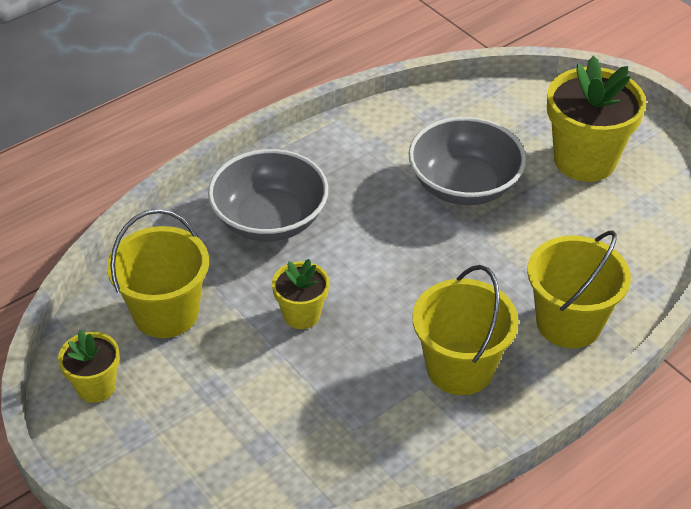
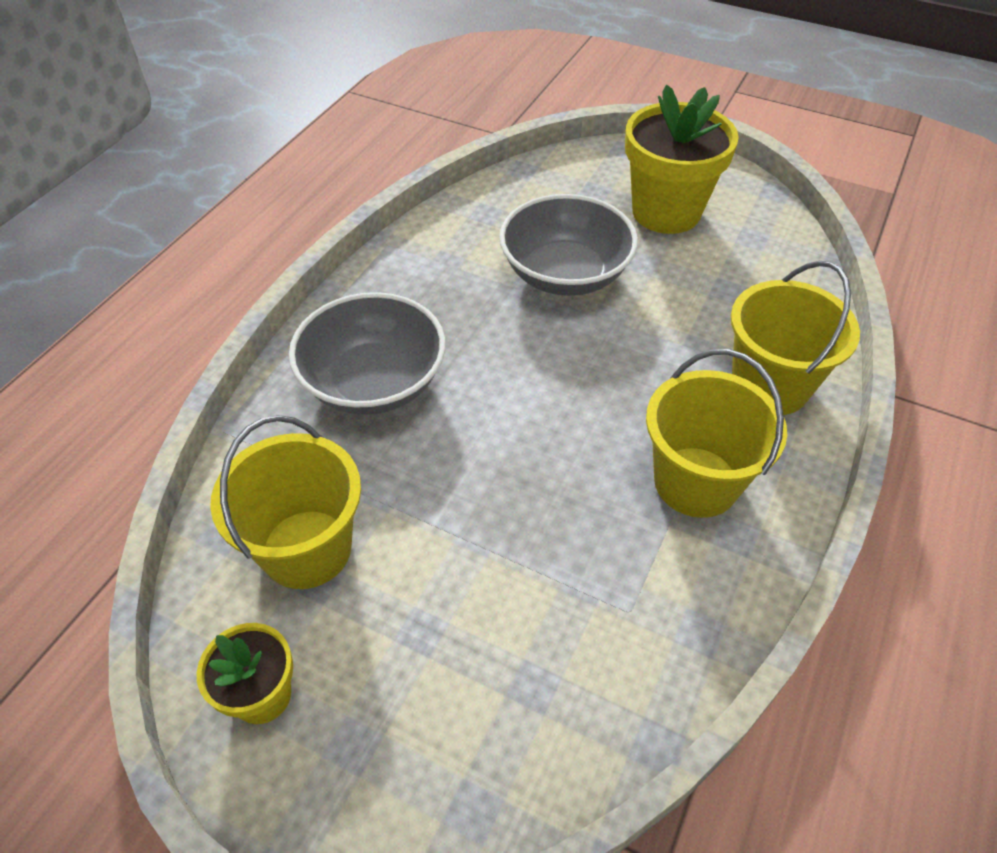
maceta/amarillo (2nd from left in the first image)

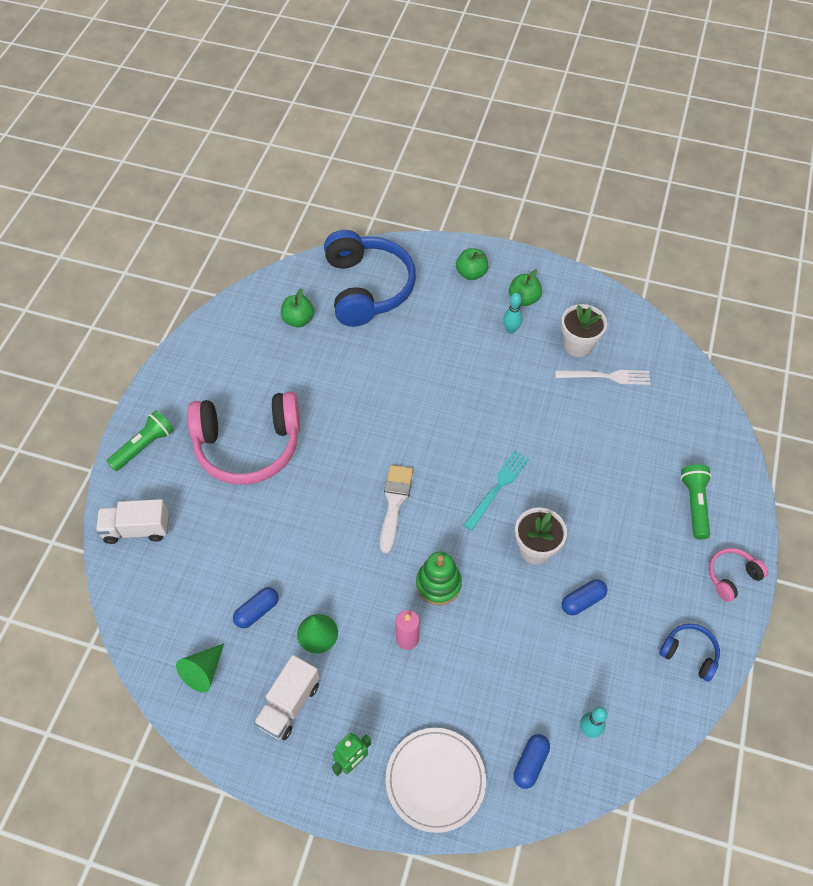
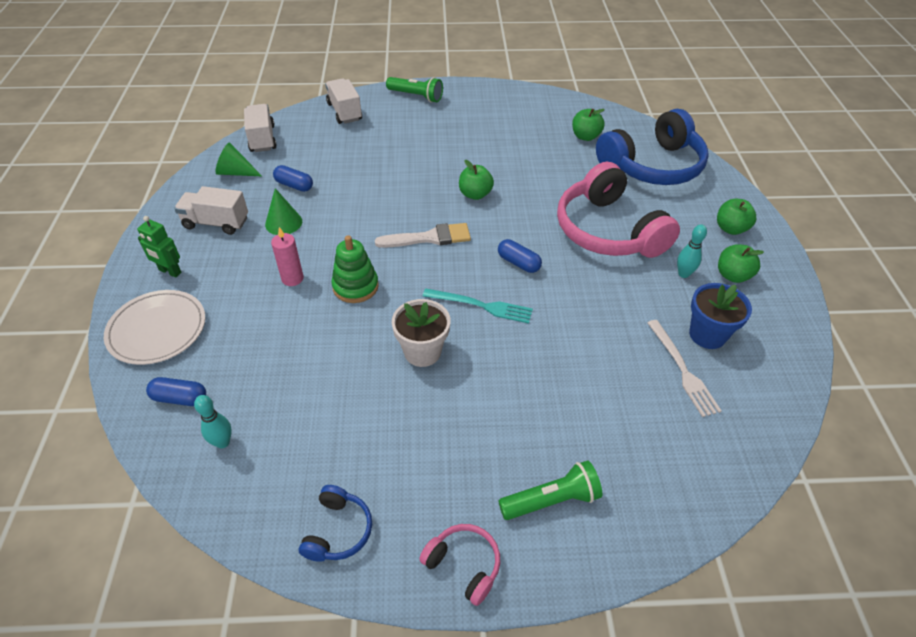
camión/blanco (2nd from left); manzana/verde (1st from left); auriculares/rosa (2nd from left); cápsula/azul (3rd from left); maceta/azul

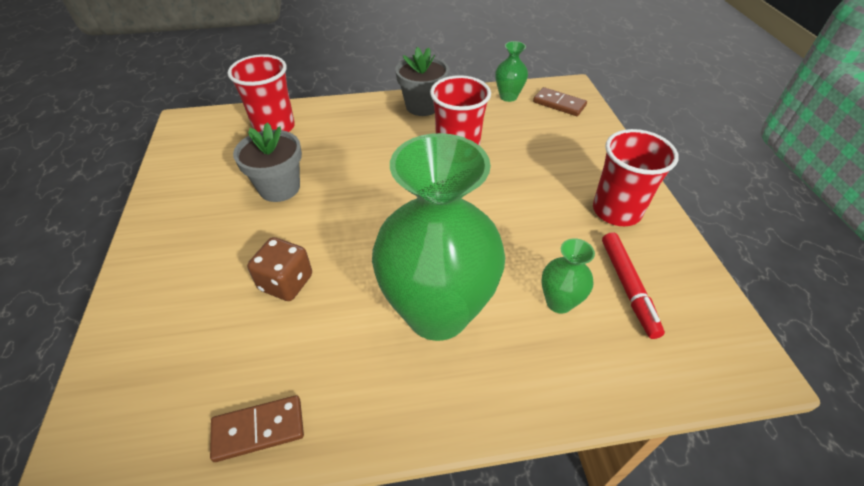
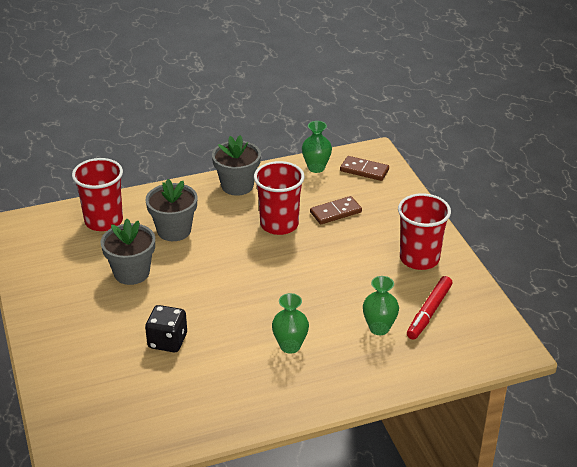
maceta/gris (2nd from left); ficha de dominó/marrón (1st from left); dado/negro; rotulador/rojo; florero/verde (1st from left)

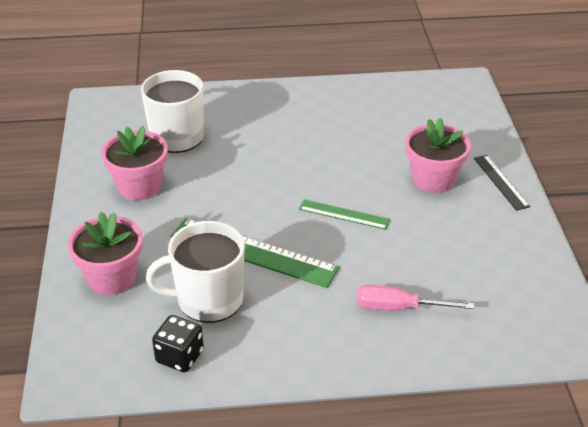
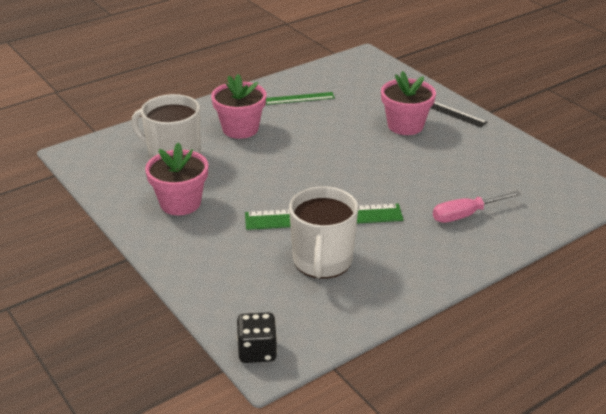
maceta/rosa (2nd from left); dado/negro; regla/verde (1st from left); taza/blanco (2nd from left)

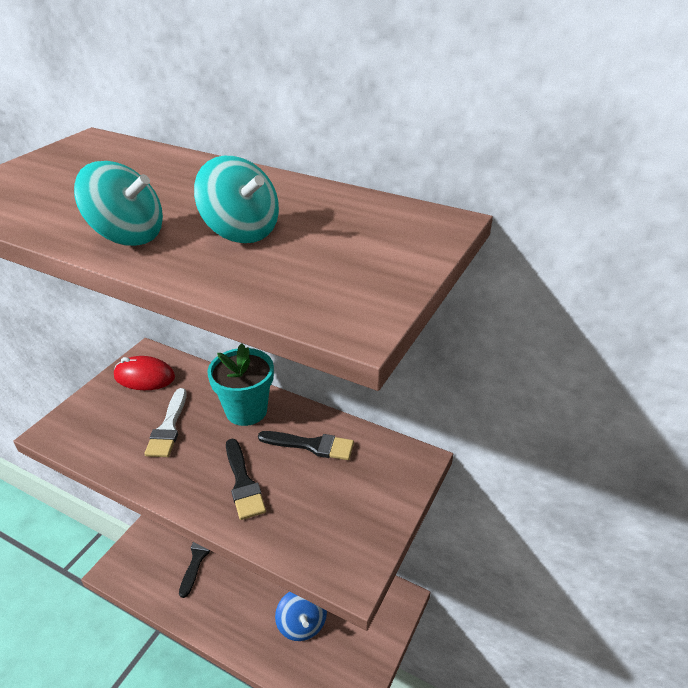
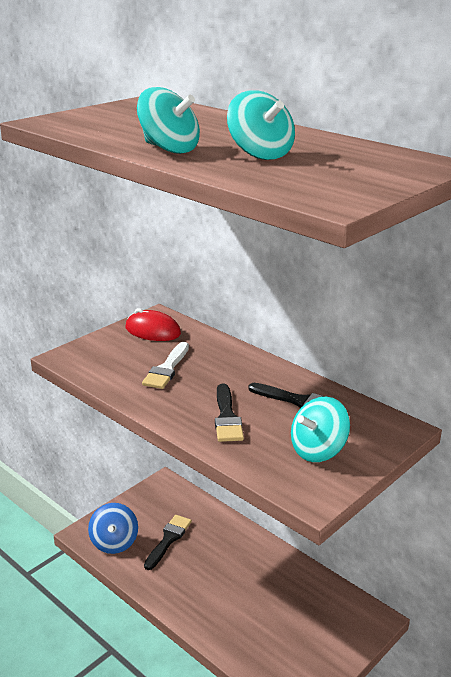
maceta/turquesa; peonza/turquesa (3rd from left); peonza/azul

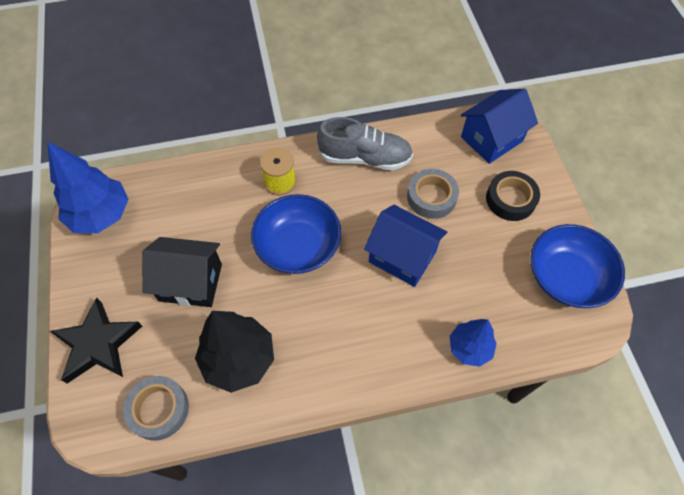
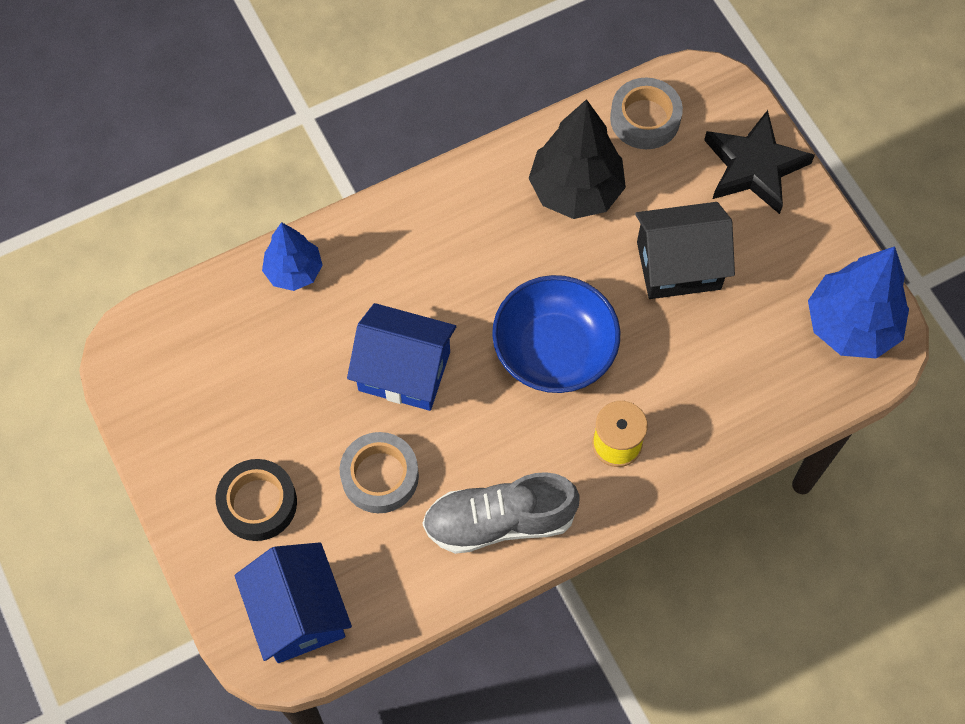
cuenco/azul (2nd from left in the first image); casa/azul (1st from left)

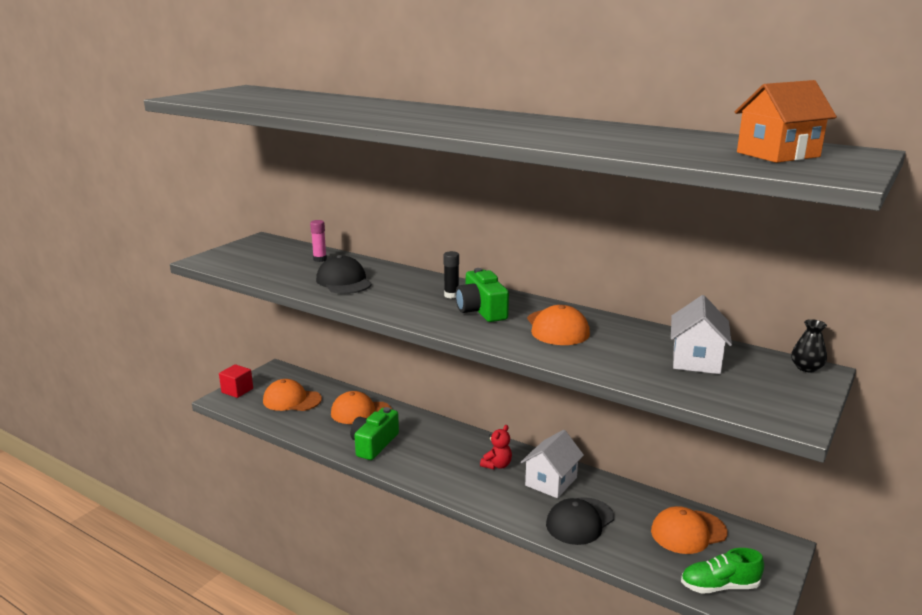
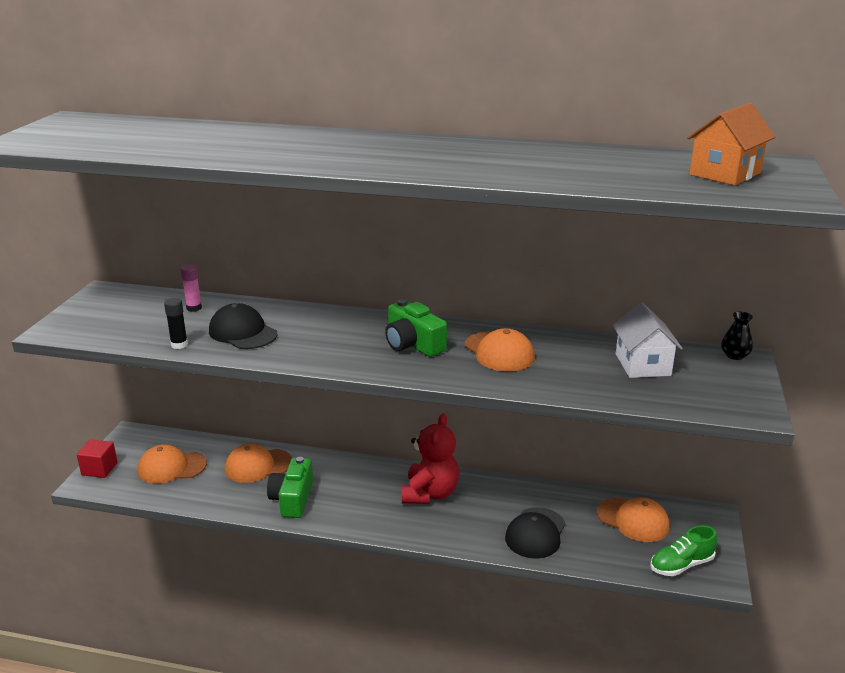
casa/blanco (1st from left in the first image); barra de pegamento/negro; gorra/naranja (4th from left); osito/rojo

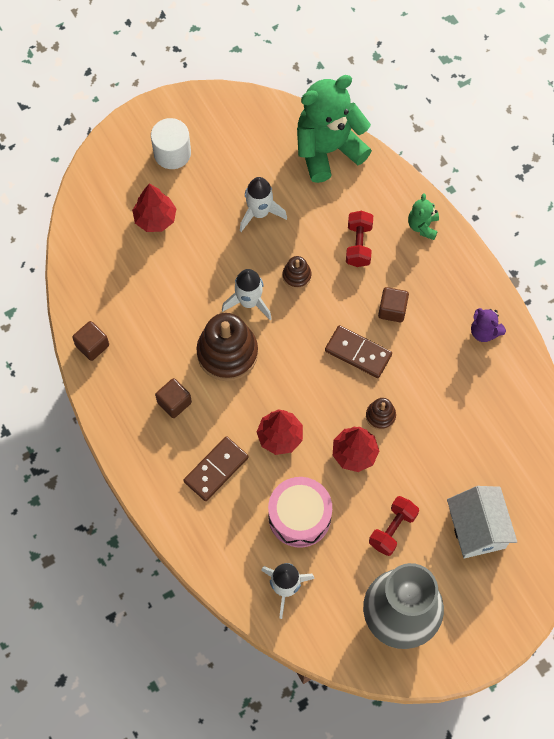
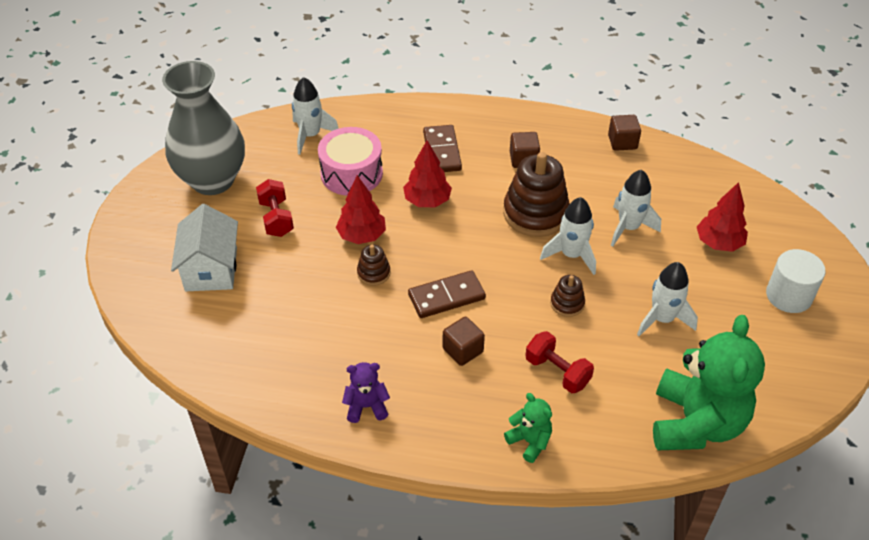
cohete/blanco (3rd from left); casa/blanco

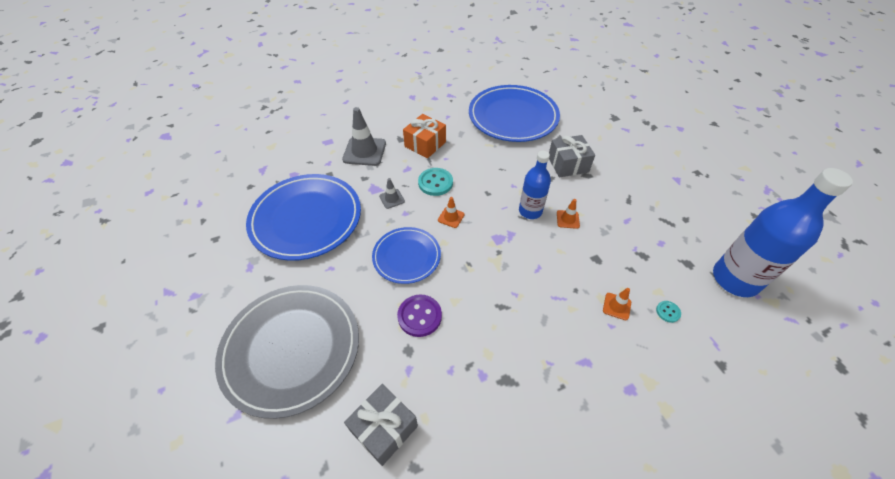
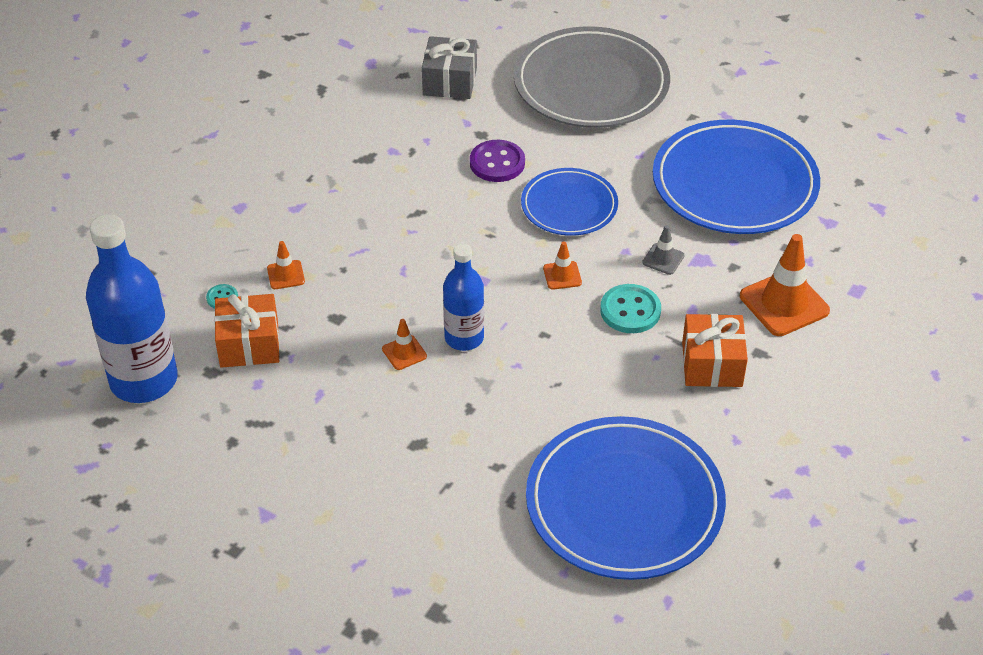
regalo/gris (2nd from left in the first image); regalo/naranja (1st from left); cono de tráfico/naranja (4th from left)

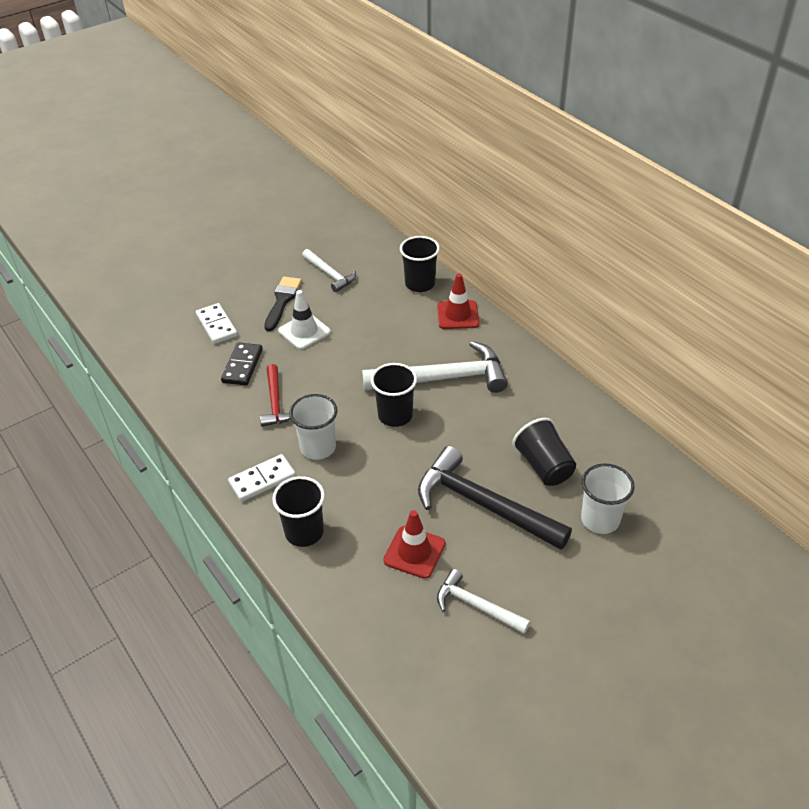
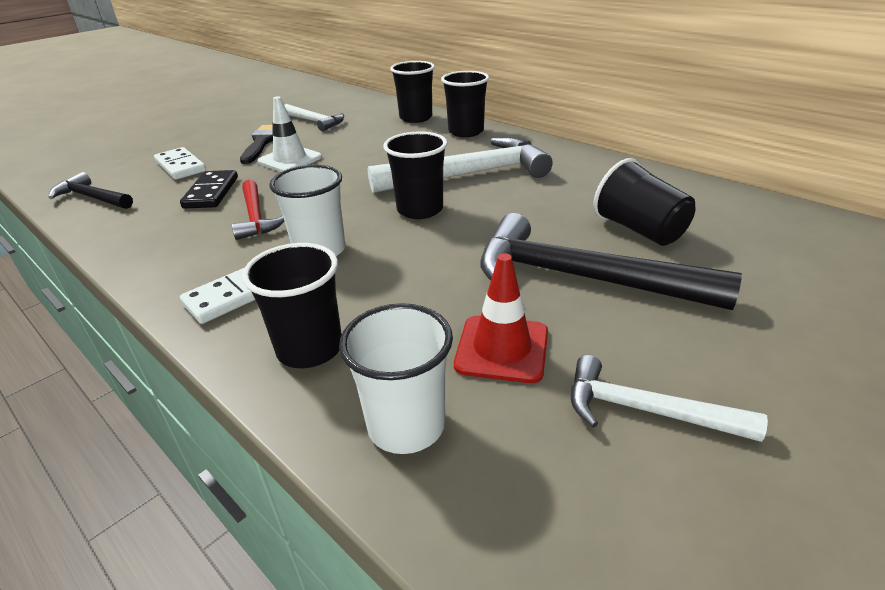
martillo/negro (1st from left); vaso/blanco (2nd from left); vaso/negro (4th from left)

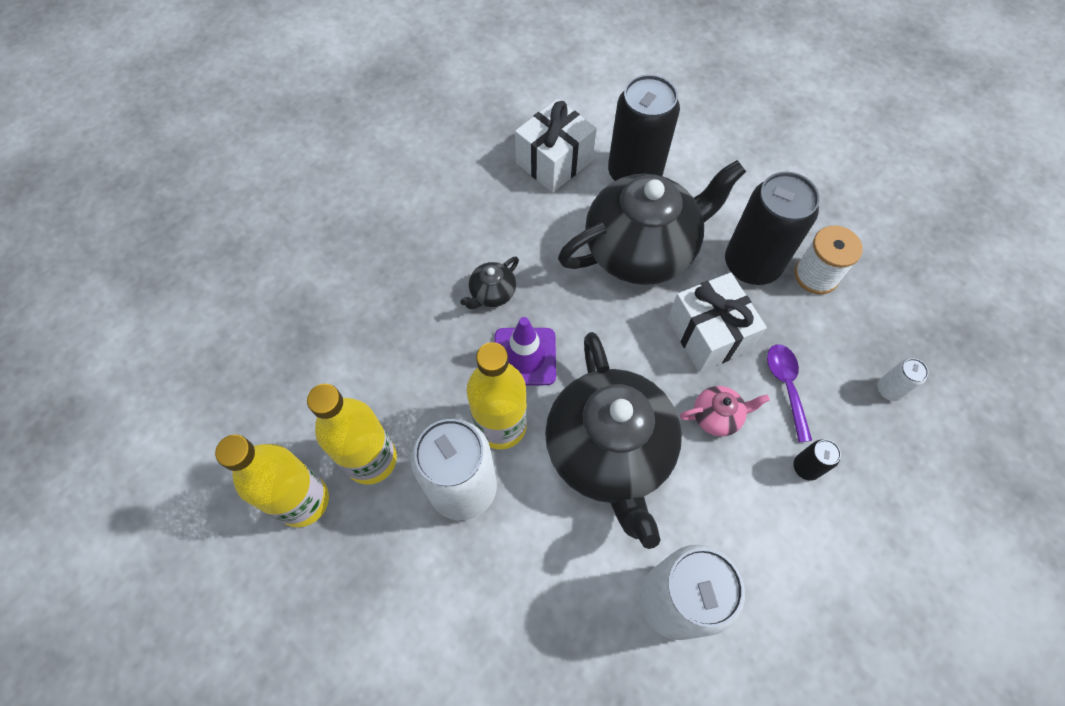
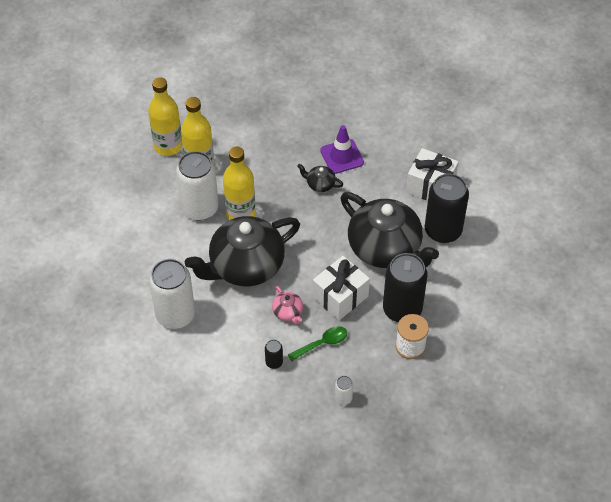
cono de tráfico/morado; cuchara/verde

